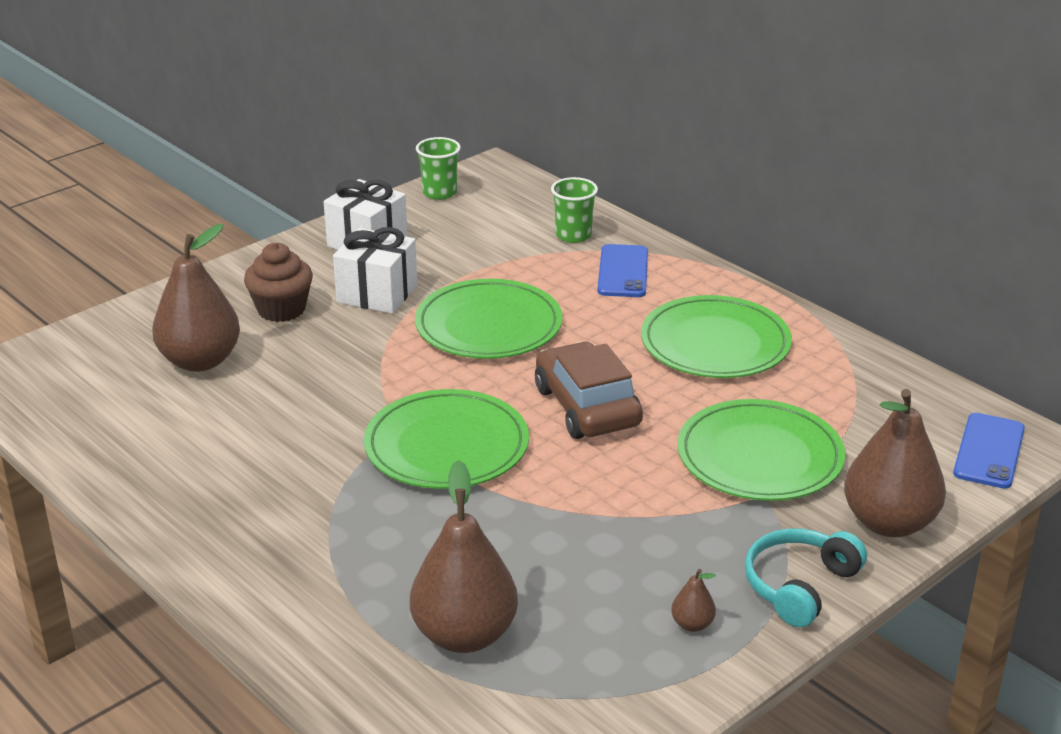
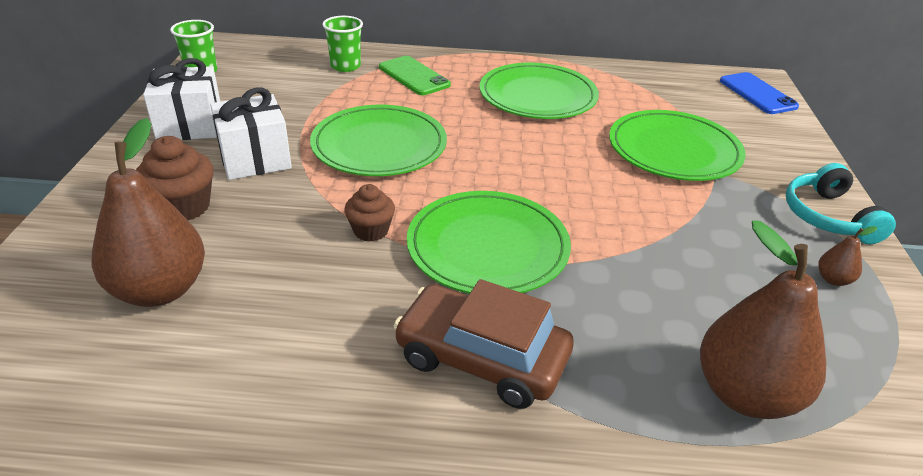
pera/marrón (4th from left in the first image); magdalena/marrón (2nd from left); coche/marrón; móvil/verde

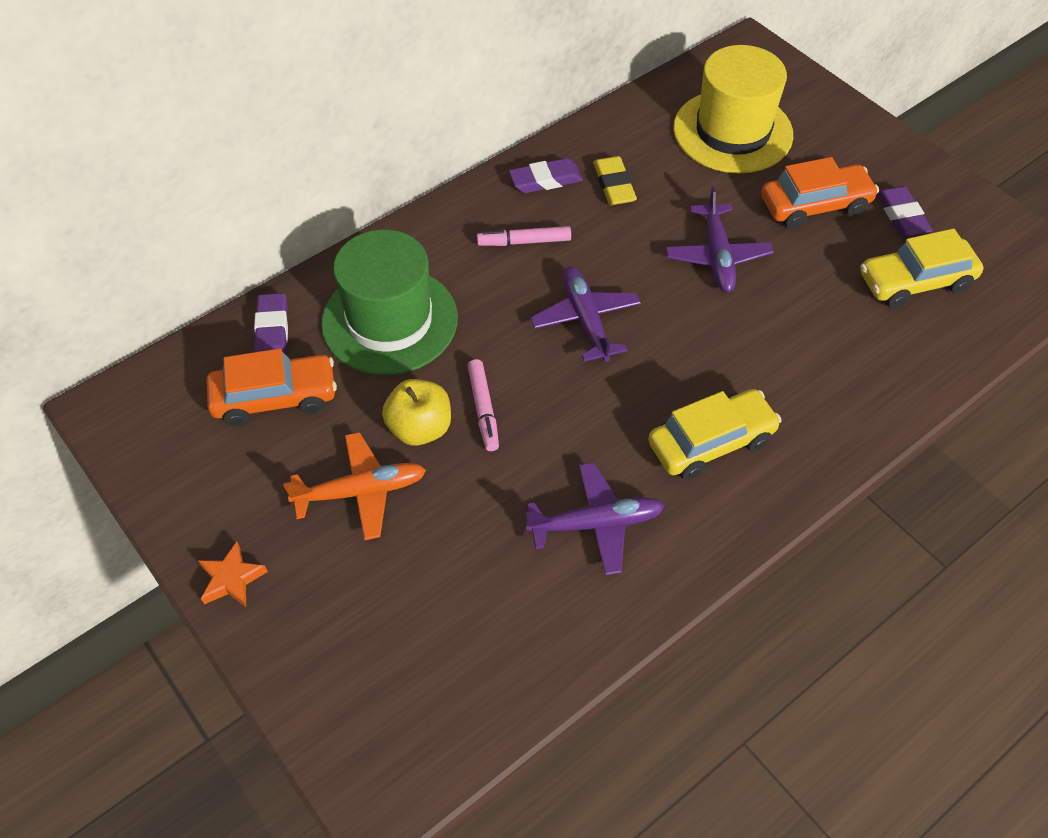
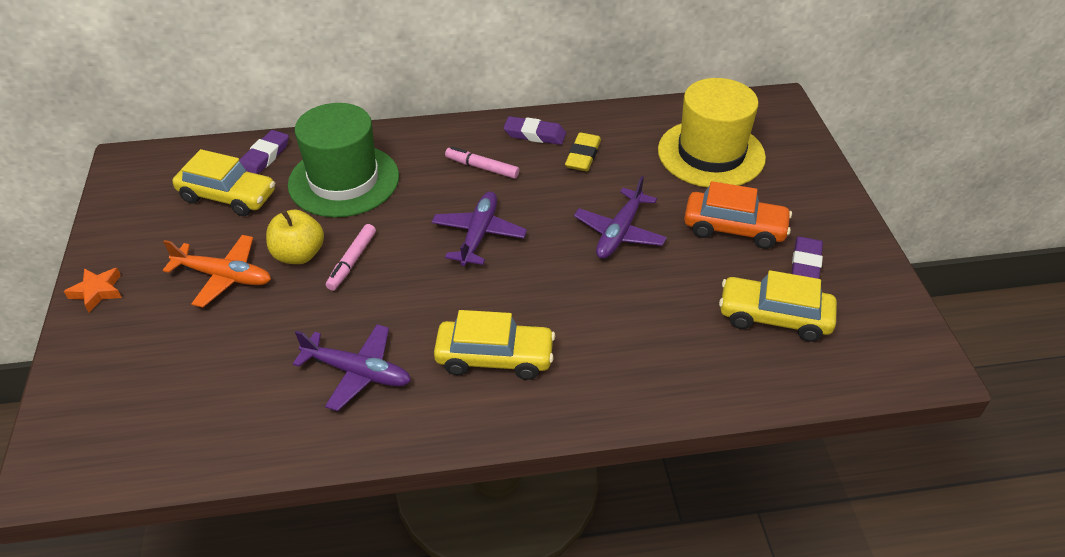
coche/amarillo (1st from left)

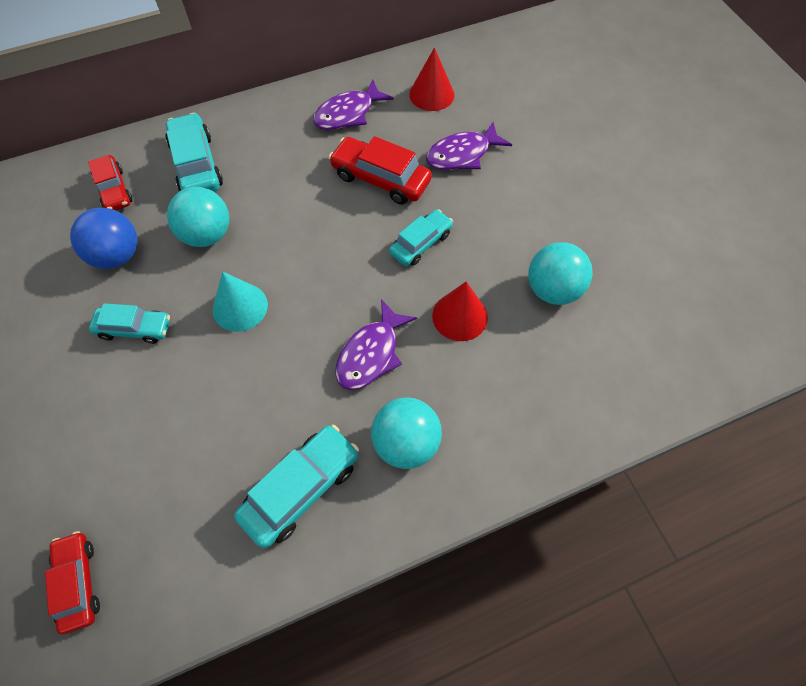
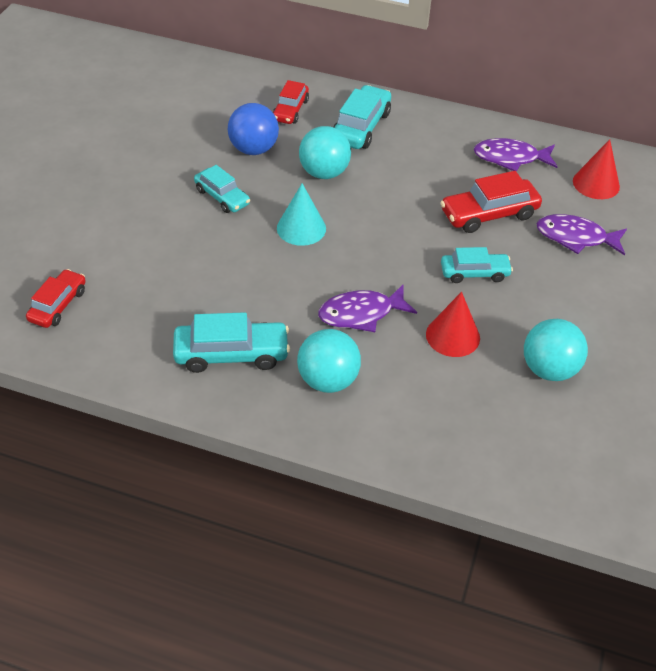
coche/rojo (3rd from left)

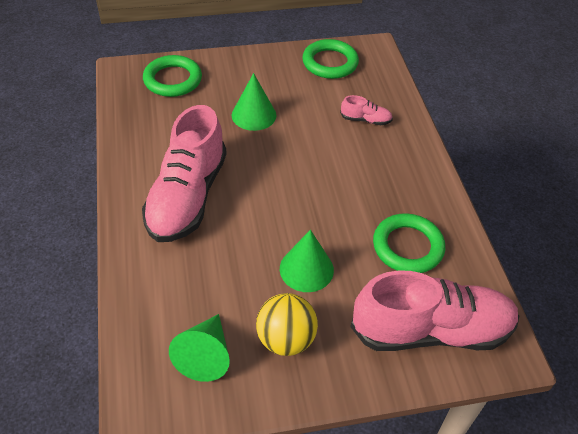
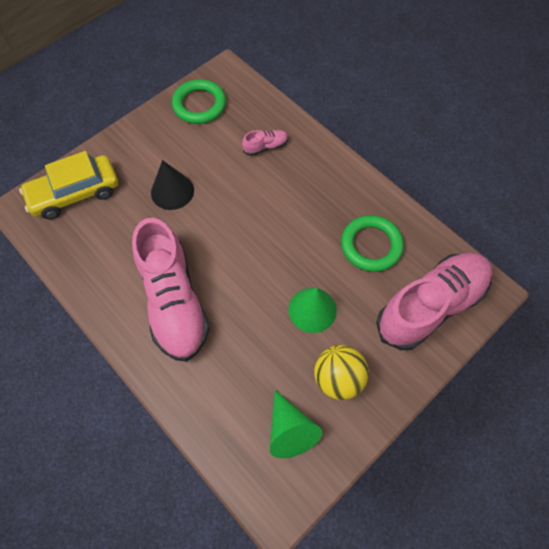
coche/amarillo; cono/negro

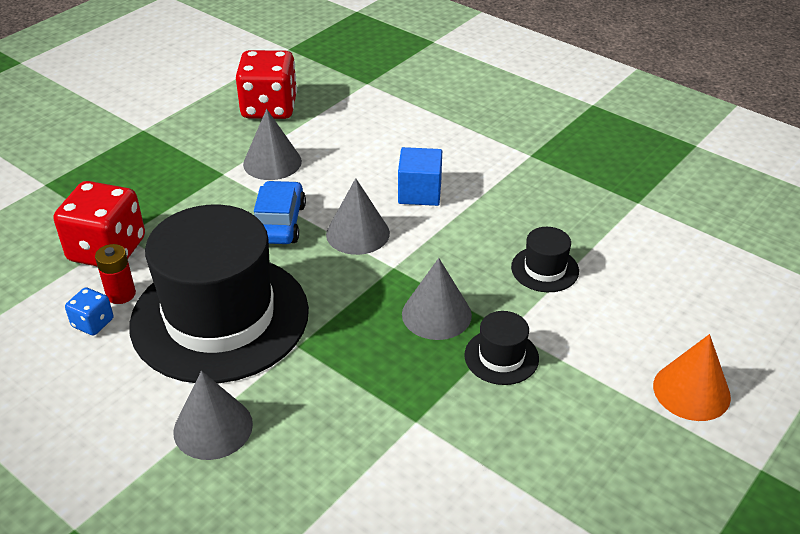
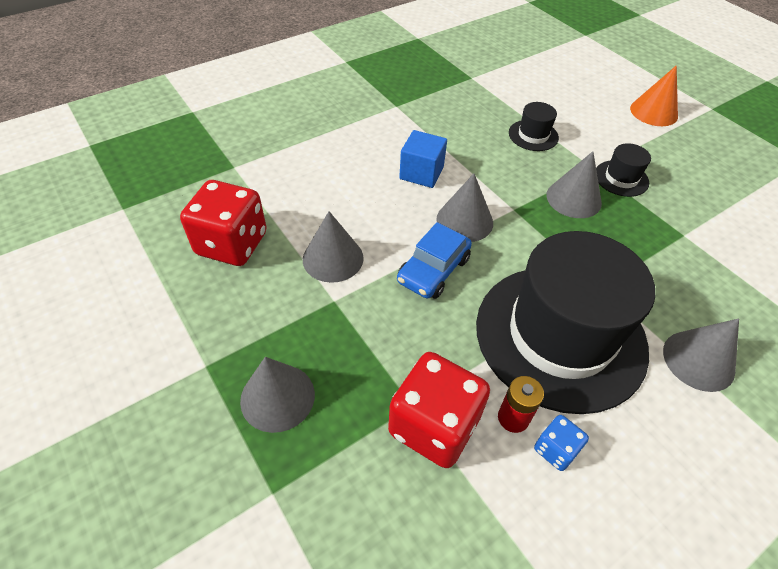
cono/gris (1st from left); coche/azul

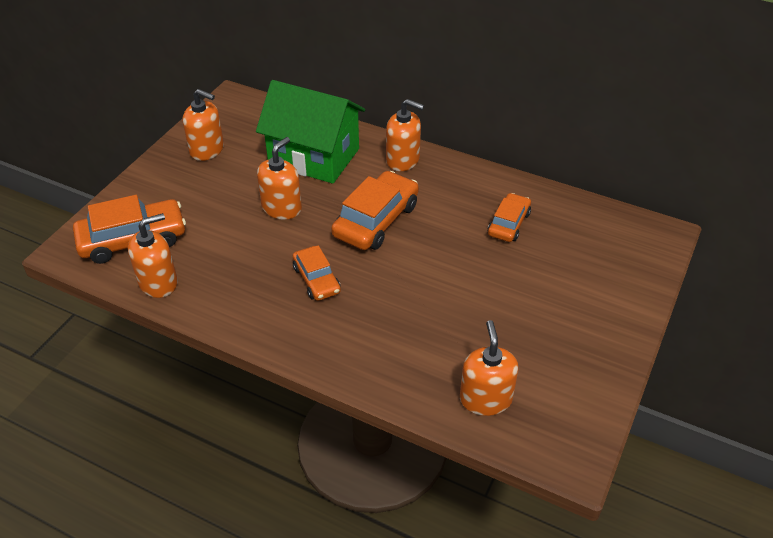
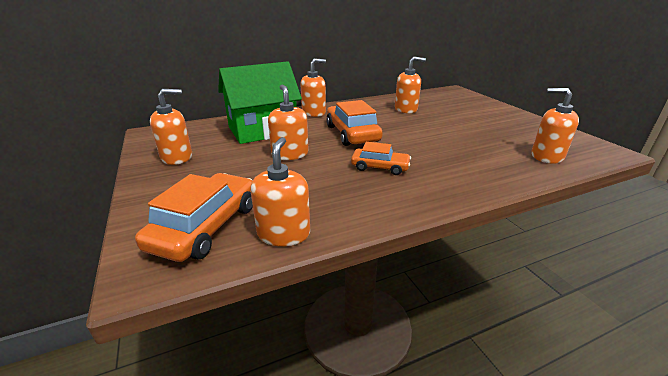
dispensador de jabón/naranja (5th from left)

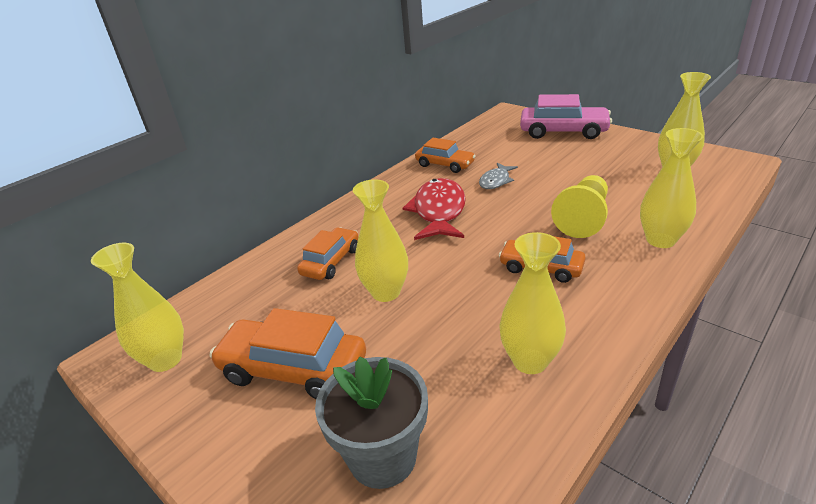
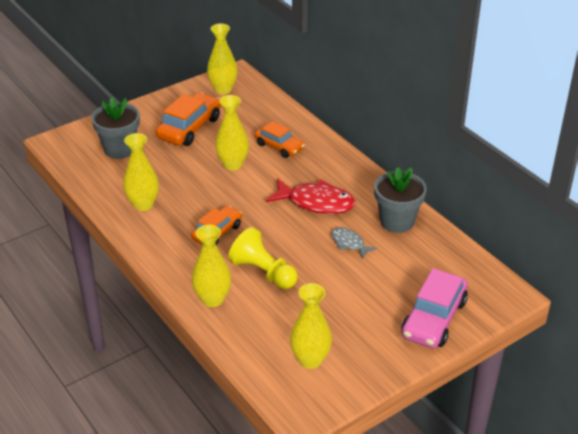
maceta/gris (2nd from left)

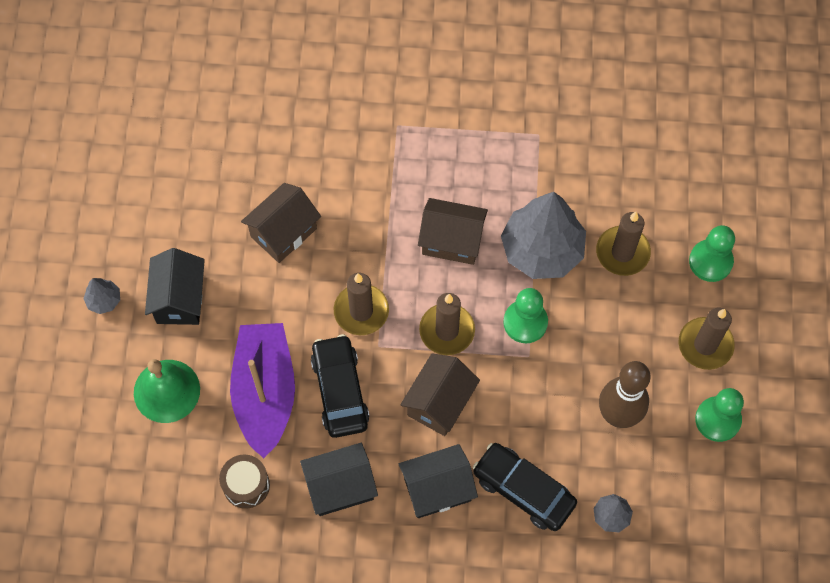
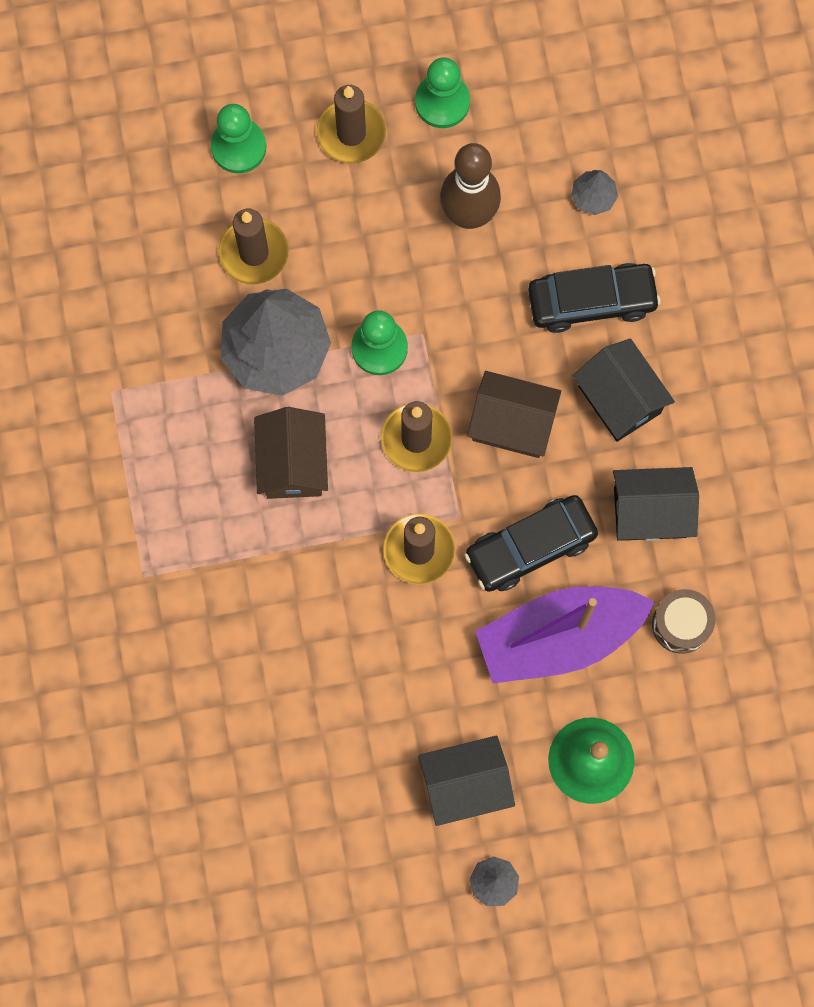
casa/marrón (1st from left in the first image); casa/negro (3rd from left); coche/negro (2nd from left)

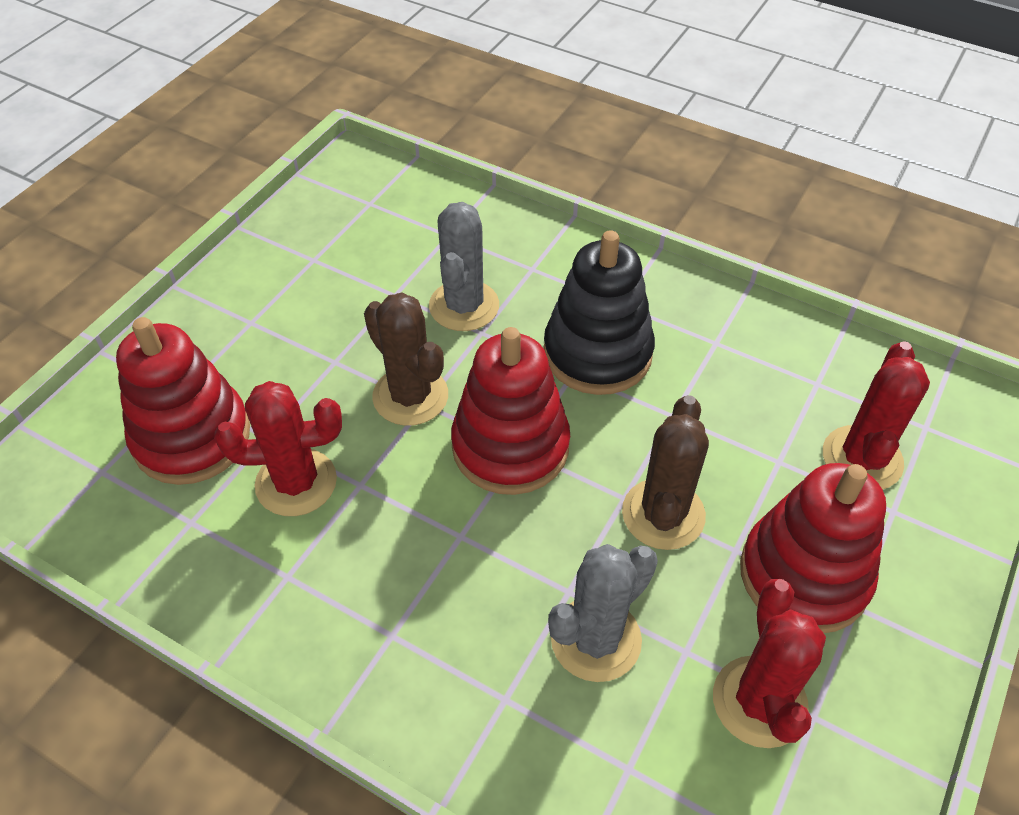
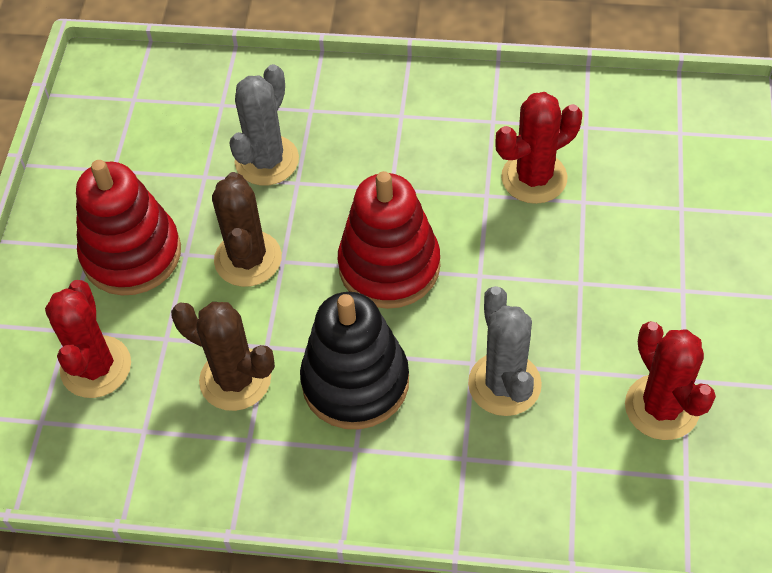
juguete apilable/rojo (1st from left in the first image); cactus/marrón (1st from left); cactus/rojo (3rd from left)

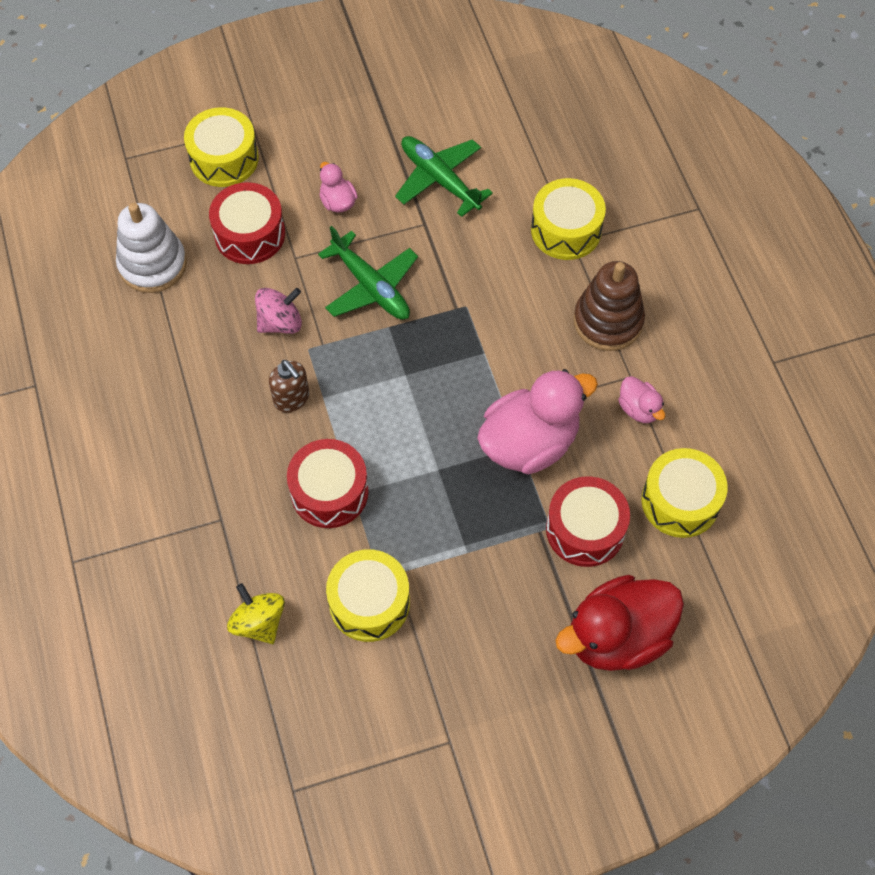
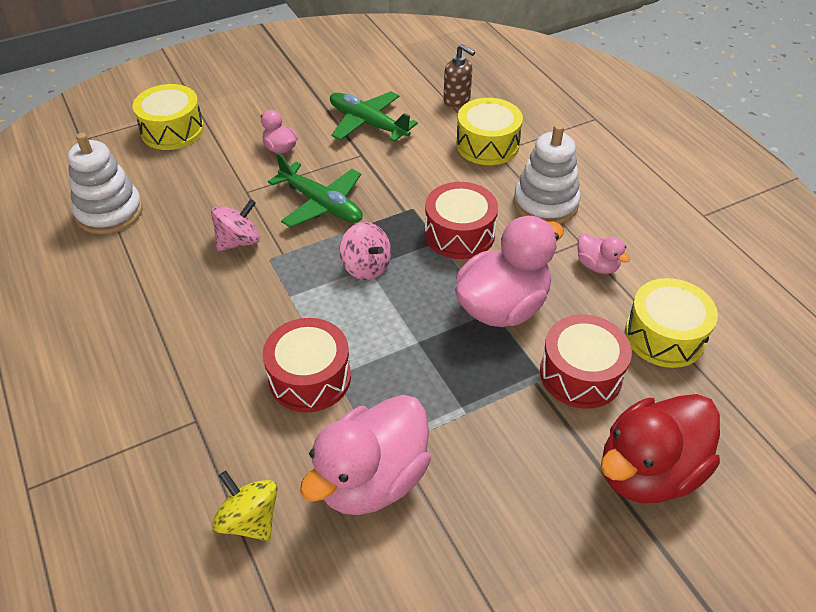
peonza/rosa (2nd from left); tambor/rojo (2nd from left); dispensador de jabón/marrón; pato/rosa (2nd from left); juguete apilable/blanco (2nd from left)

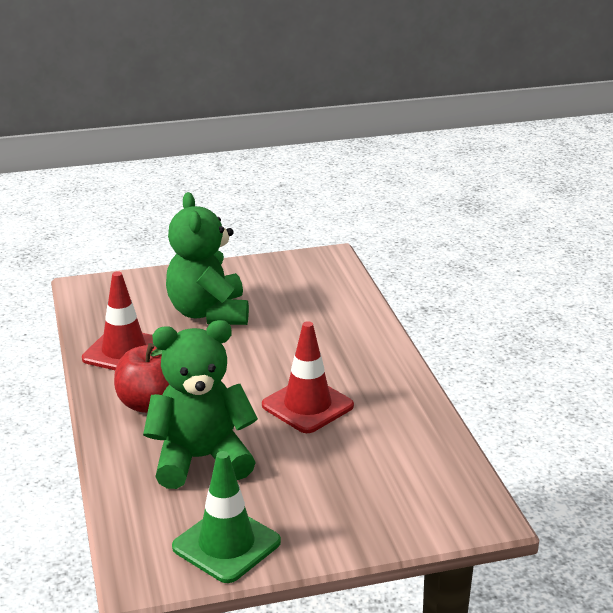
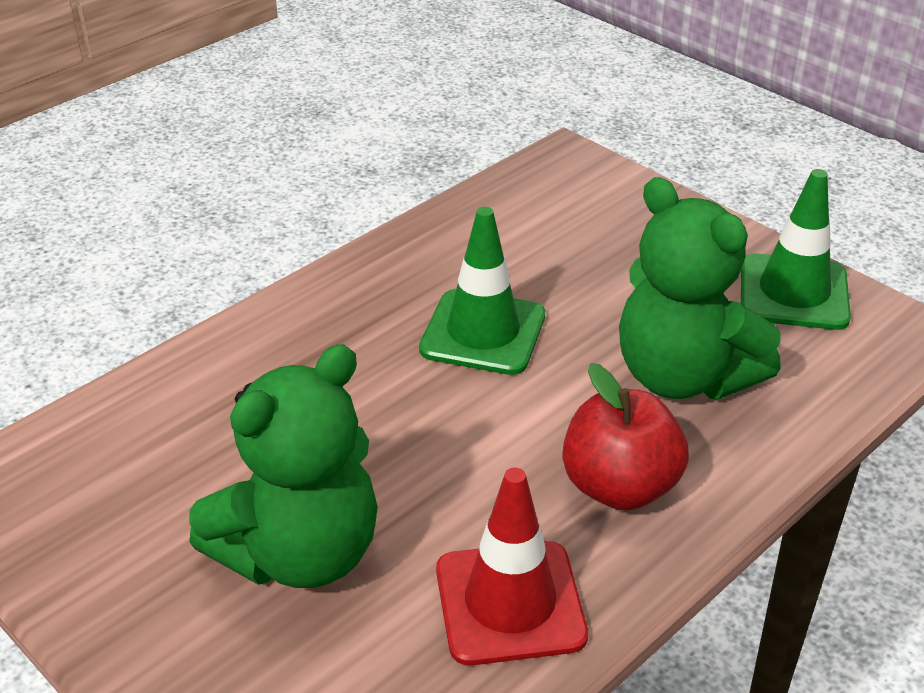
cono de tráfico/verde (1st from left)

